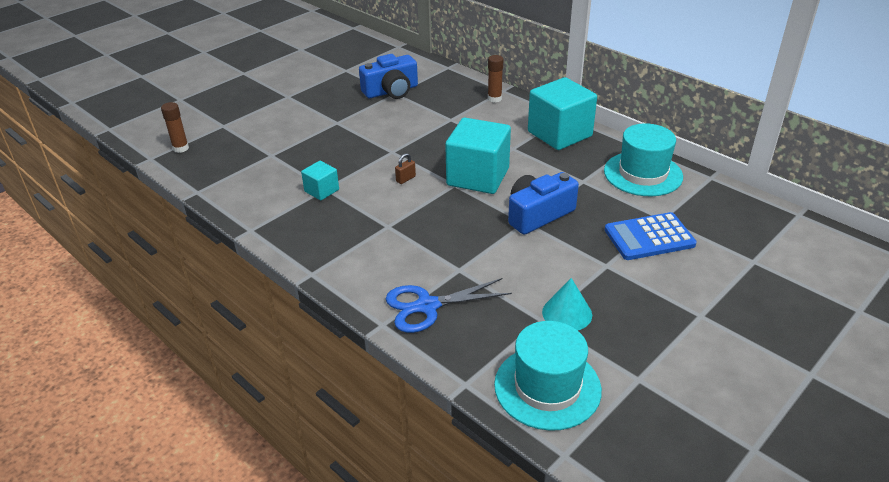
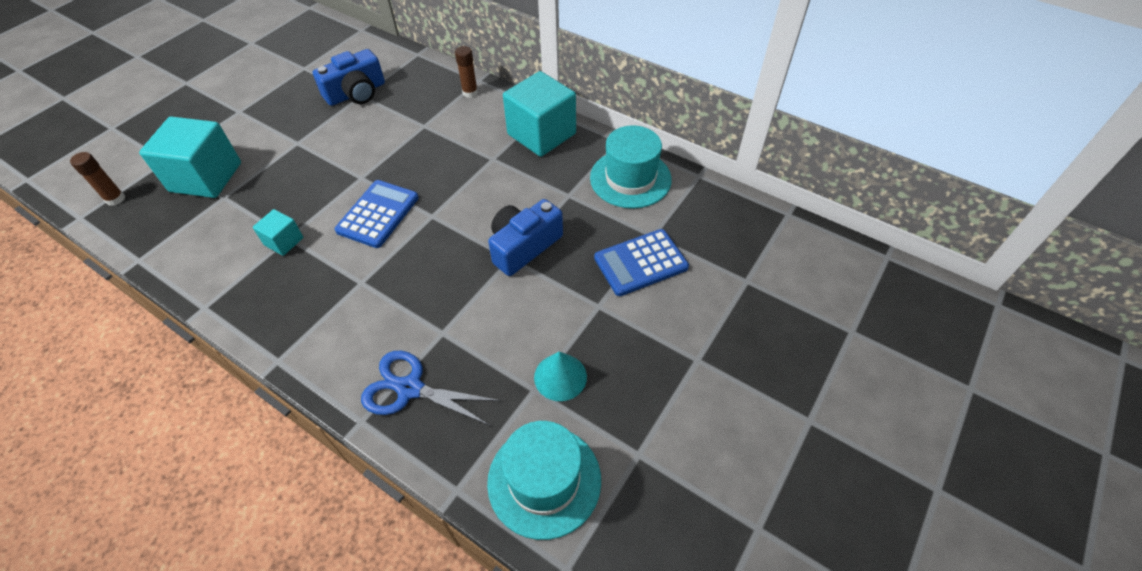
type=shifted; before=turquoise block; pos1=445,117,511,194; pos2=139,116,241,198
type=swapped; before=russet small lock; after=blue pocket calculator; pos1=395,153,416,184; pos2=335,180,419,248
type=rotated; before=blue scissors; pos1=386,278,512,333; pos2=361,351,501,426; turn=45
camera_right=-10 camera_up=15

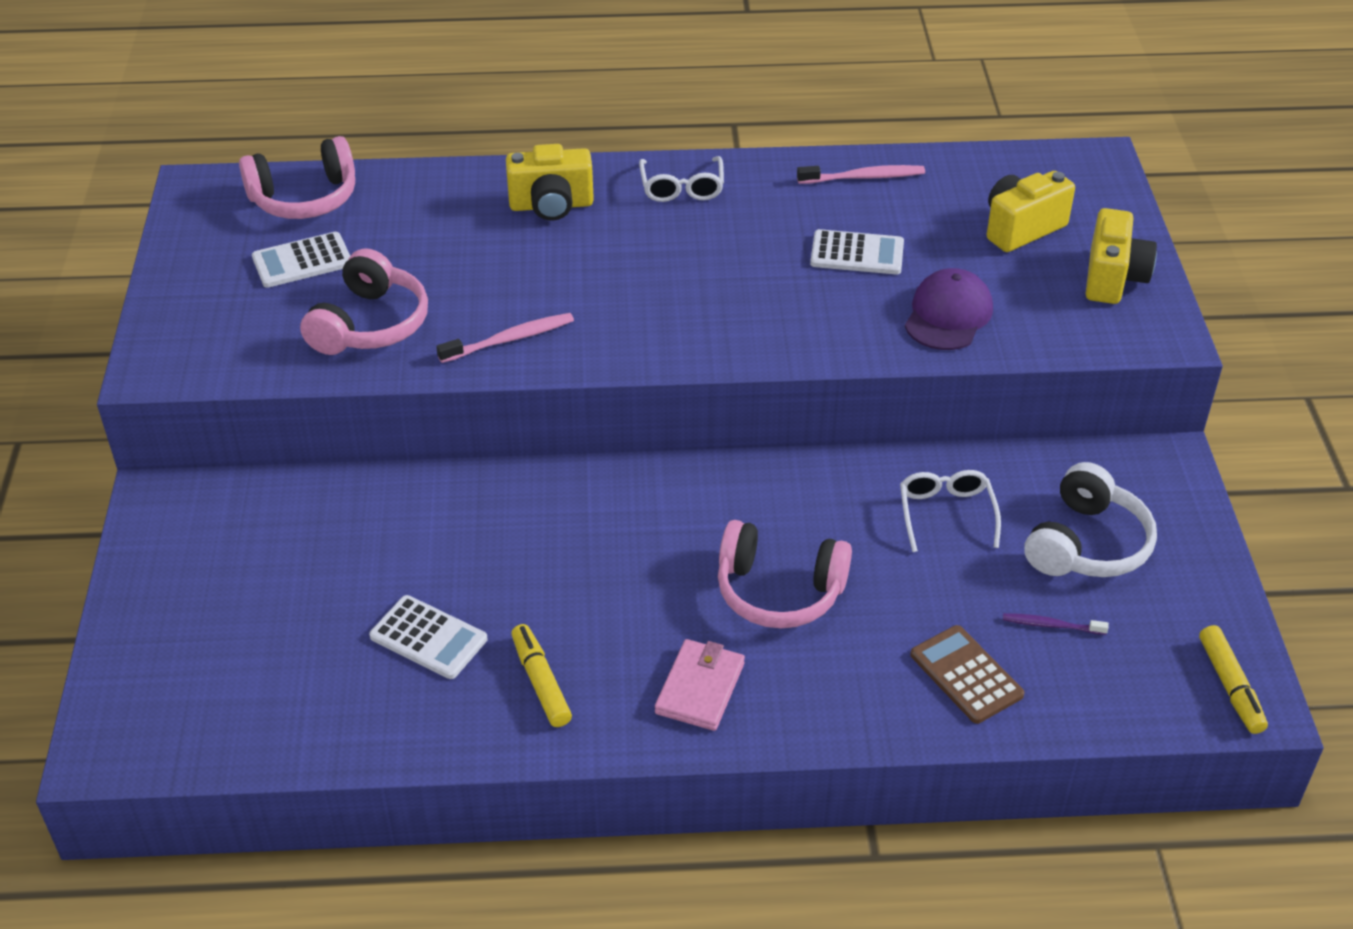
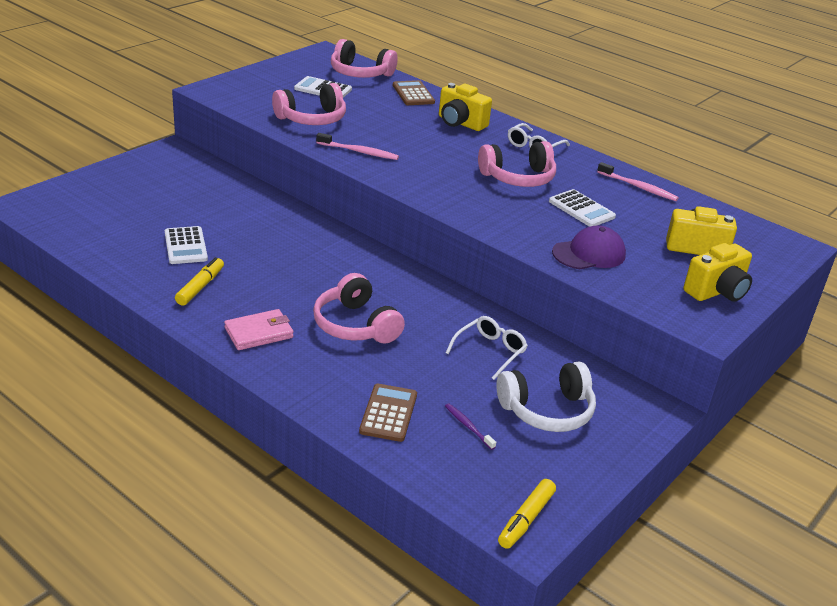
type=new; after=russet pocket calculator; pos2=393,80,435,105
type=new; after=rosy headphones; pos2=478,141,556,187
camera_right=40 camera_up=-10

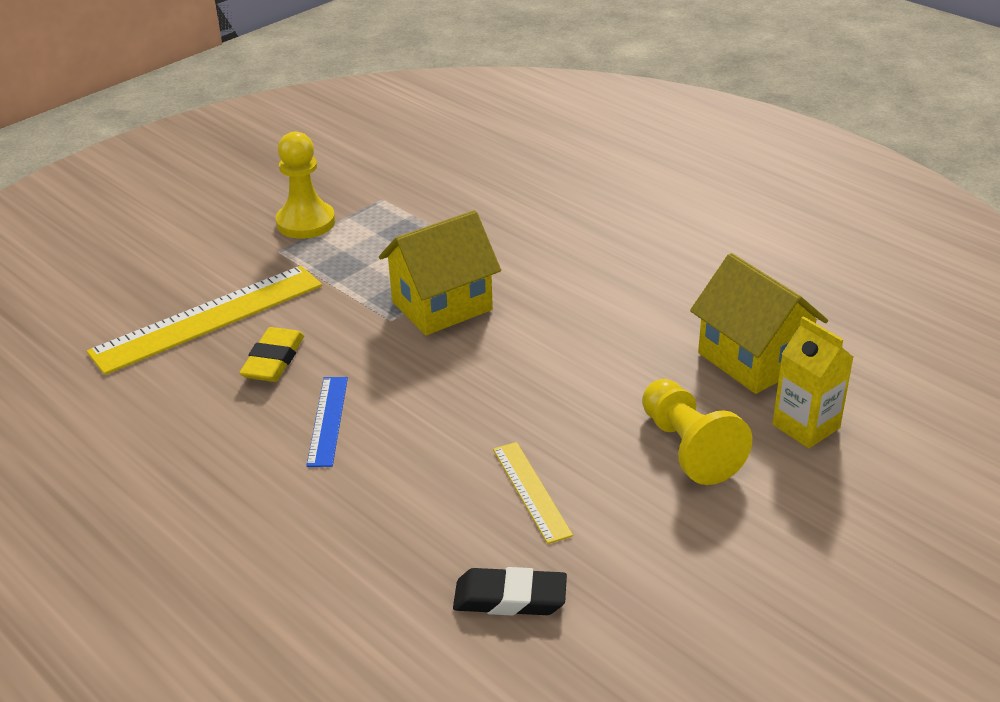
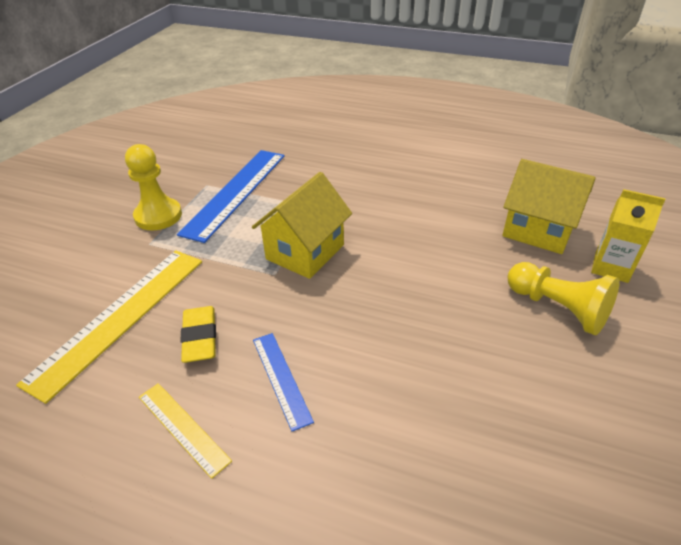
type=shifted; before=golden ruler; pos1=493,442,573,544; pos2=139,383,232,479
type=new; after=blue ruler; pos2=177,150,285,243
type=gone; before=black eraser; pos1=453,567,567,616
camera_right=-25 camera_up=5

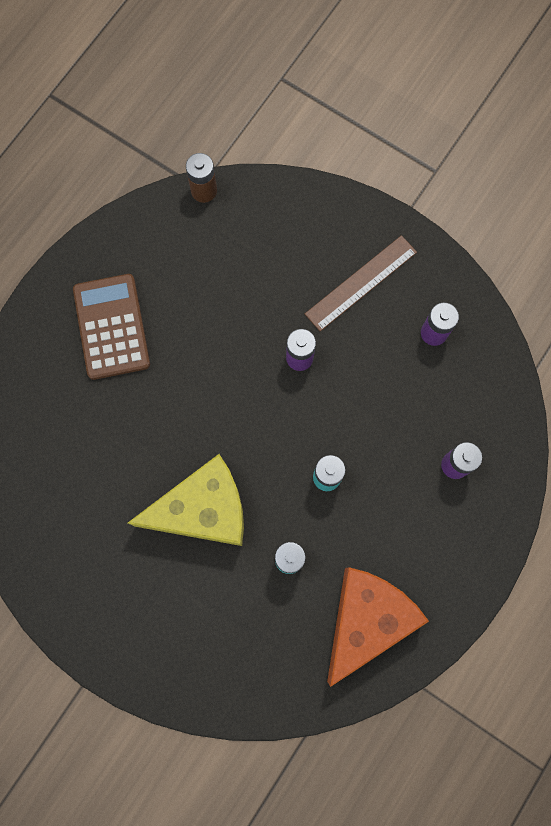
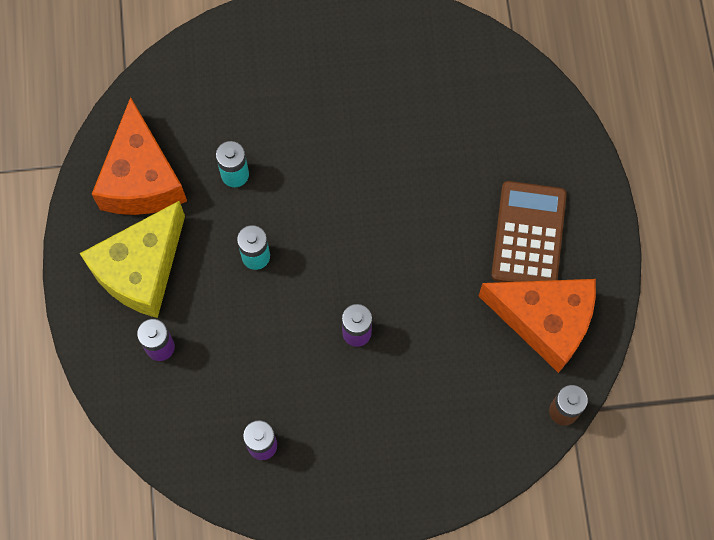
type=shifted; before=golden cheese wedge; pos1=128,454,244,546; pos2=79,201,185,318
type=new; after=orange-coloured cheese wedge; pos2=479,279,596,373
type=rotated; before=russet pocket calculator; pos1=73,274,150,380; pos2=491,181,567,282; turn=-120
type=gone; before=russet ruler; pos1=305,235,417,331
camera_right=140 camera_up=-5

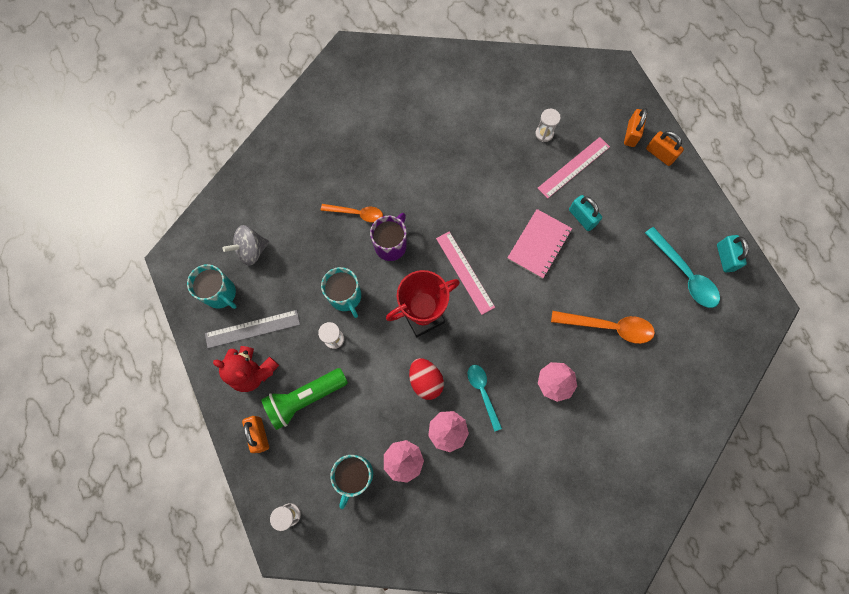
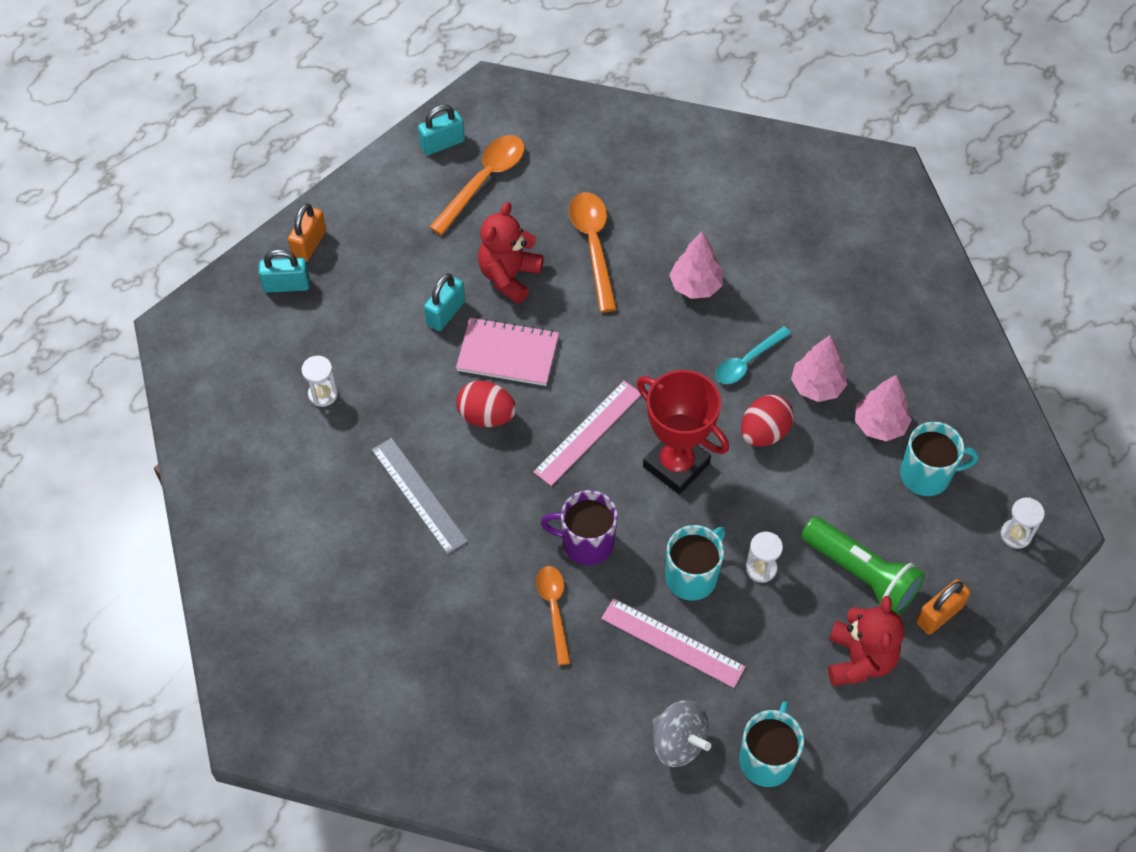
type=repainted; before=orange-coloured small lock; after=turquoise small lock; pos1=624,108,647,147; pos2=259,249,310,293
type=shifted; before=ash-grey ruler; pos1=205,310,300,348; pos2=371,438,468,555
type=repainted; before=turquoise tablespoon; after=orange-coloured tablespoon; pos1=645,227,720,308; pos2=429,135,524,235
type=new; after=scarlet egg shape; pos2=456,381,516,427
type=new; after=scarlet stuffed bear; pos2=478,202,544,304
type=shifted; before=rosy ruler; pos1=538,137,610,199; pos2=601,598,746,688
camera_right=-110 camera_up=-15

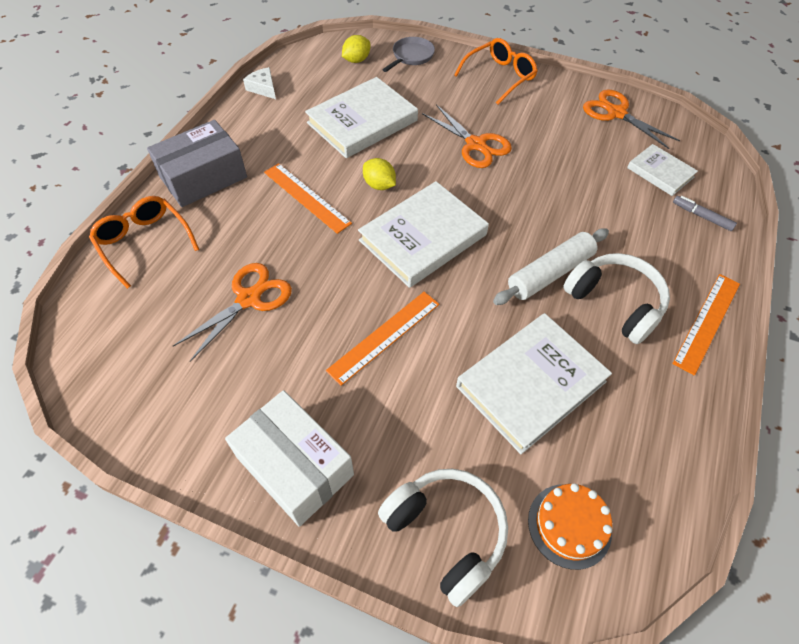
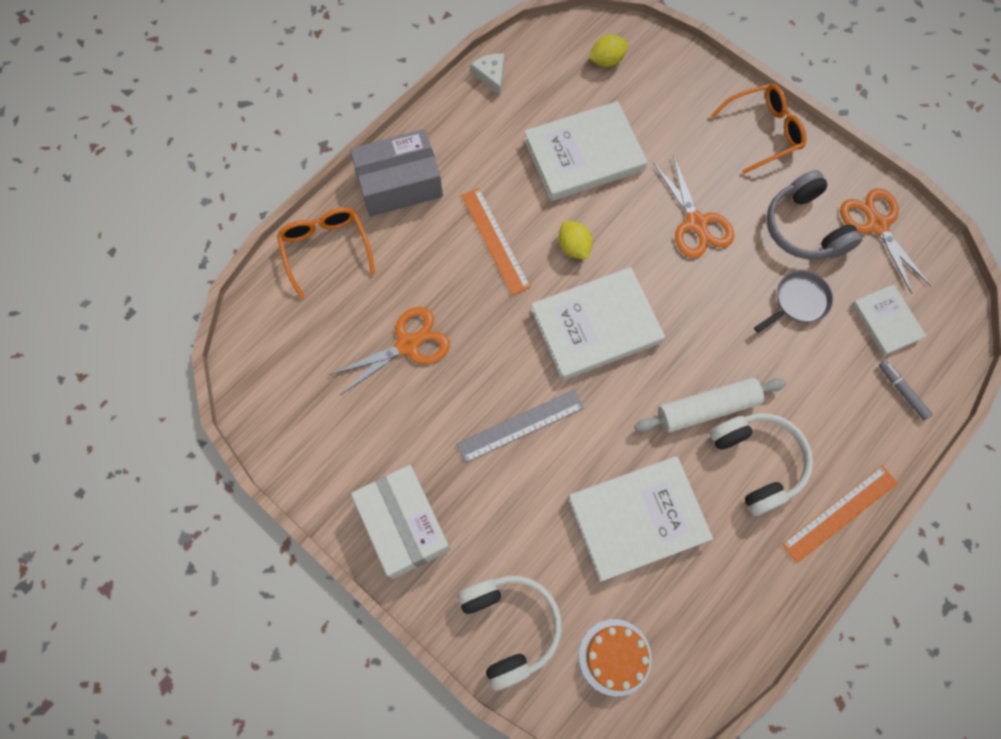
type=repainted; before=orange-coloured ruler; after=ash-grey ruler; pos1=326,292,439,386; pos2=456,390,584,463
type=shifted; before=ash-grey pan; pos1=382,37,435,72; pos2=754,271,833,333
type=new; after=ash-grey headphones; pos2=766,170,862,259
camera_right=20 camera_up=15

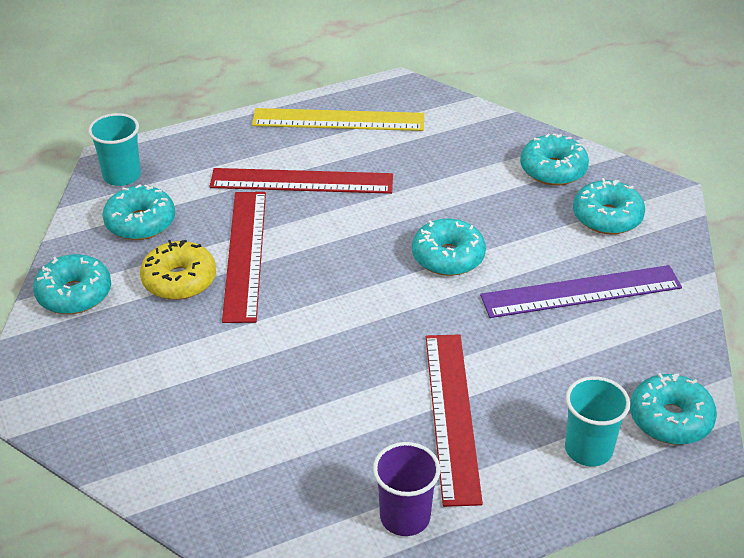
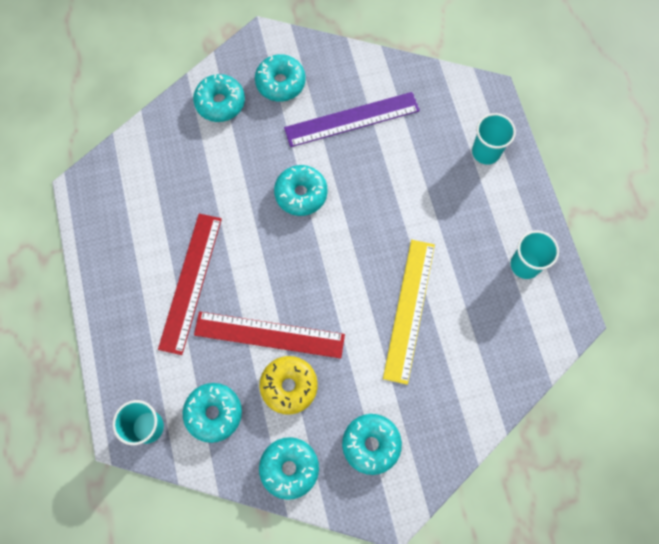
type=rotated; before=purple ruler; pos1=480,265,682,318; pos2=284,92,420,147; turn=75
type=shifted; before=turquoise donut; pos1=630,373,717,445; pos2=342,414,402,475
type=shifted; before=golden ruler; pos1=252,108,424,131; pos2=383,240,435,385
type=repainted; before=purple beaker; after=turquoise beaker; pos1=373,442,440,536; pos2=511,230,559,279
type=gone; before=scarlet ruler; pos1=426,334,483,507
camera_right=-80 camera_up=30

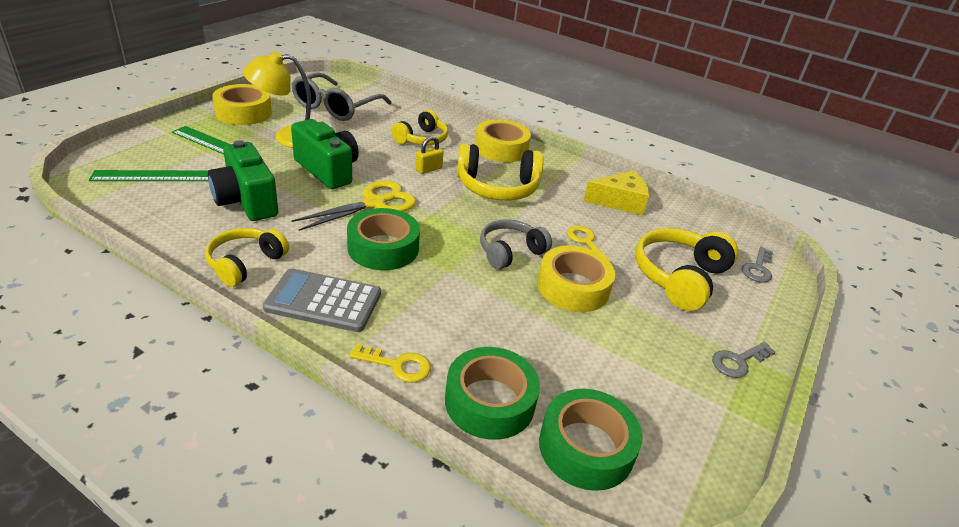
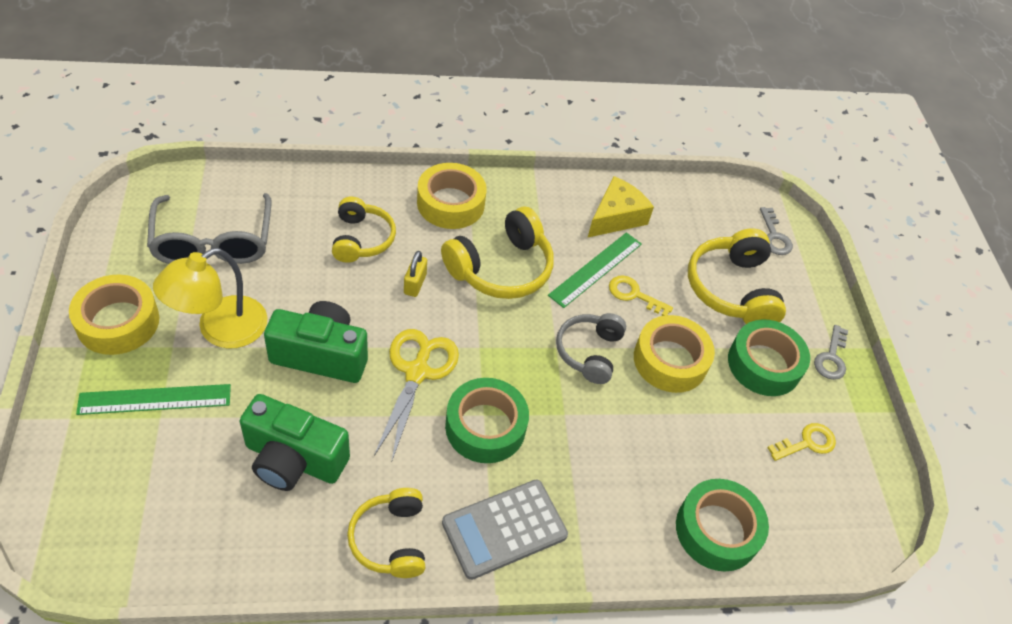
type=shifted; before=emerald ruler; pos1=89,170,208,181; pos2=548,232,642,308
type=shifted; before=emerald sticky tape; pos1=539,389,643,491; pos2=728,319,810,396
type=shifted; before=golden latchkey; pos1=349,344,431,383; pos2=767,423,836,461
camera_right=-40 camera_up=15

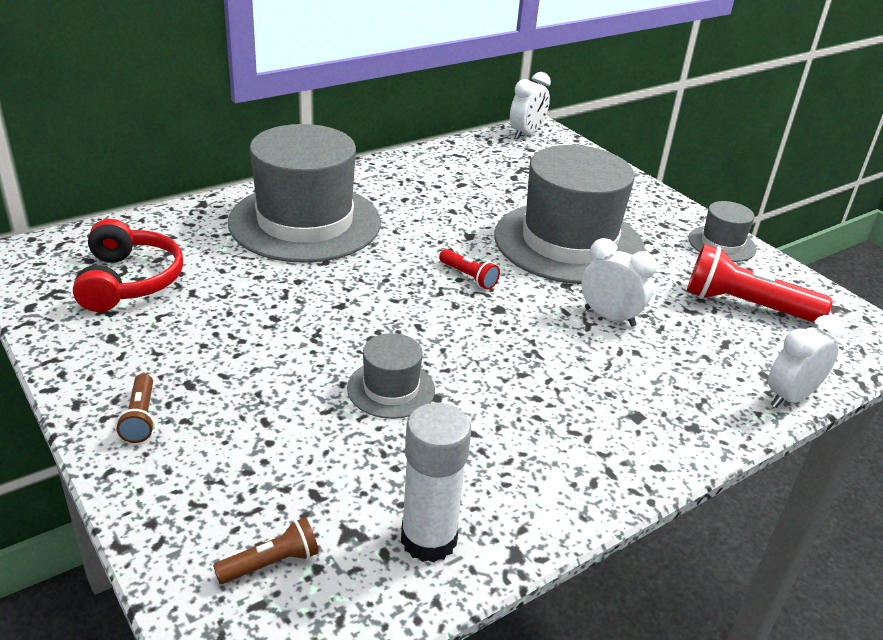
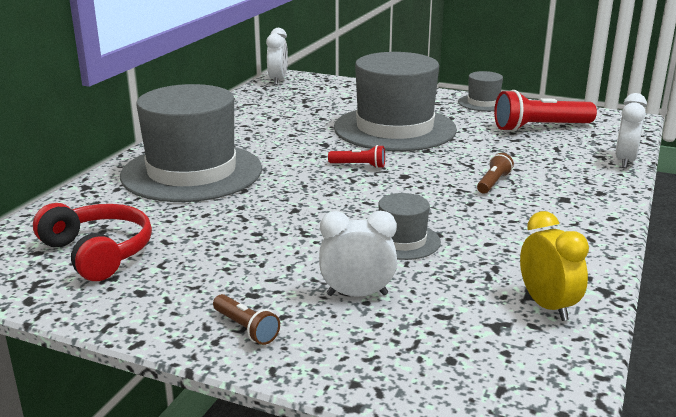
type=shifted; before=pure white bedside clock; pos1=581,238,657,327; pos2=319,211,397,297
type=shifted; before=russet flashlight; pos1=213,518,319,584; pos2=477,153,514,193
type=swapped; before=pure white glue stick; after=golden bedside clock; pos1=401,403,471,562; pos2=520,211,589,321
camera_right=-30 camera_up=-10

